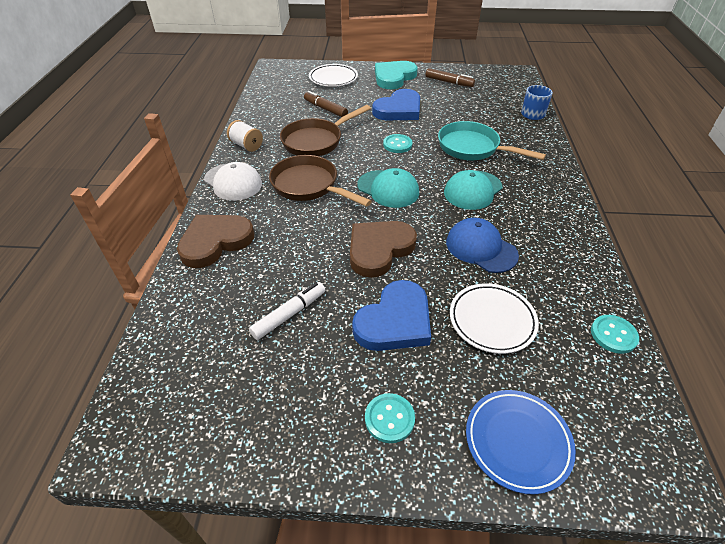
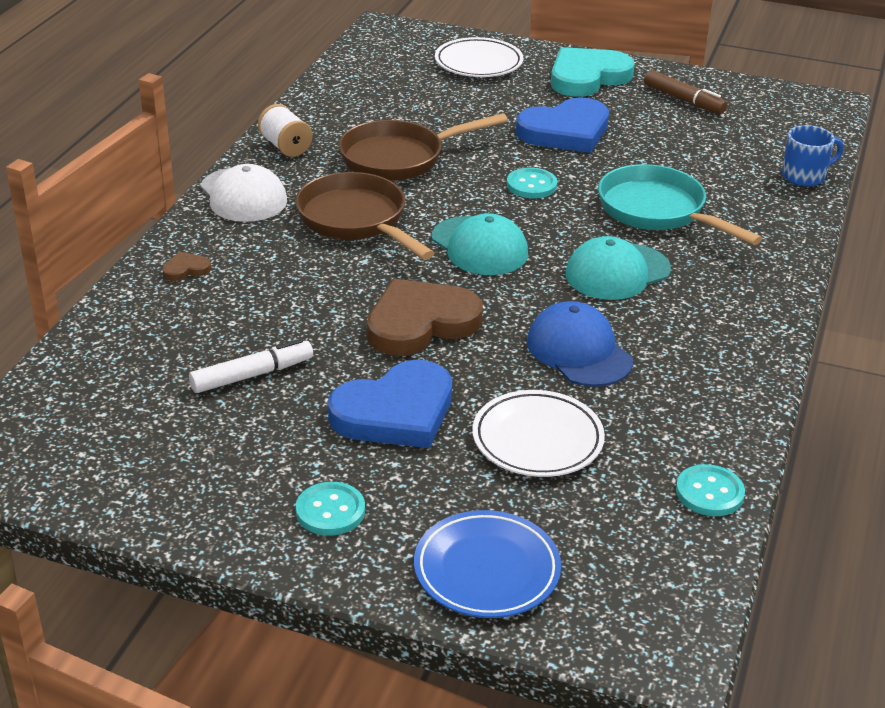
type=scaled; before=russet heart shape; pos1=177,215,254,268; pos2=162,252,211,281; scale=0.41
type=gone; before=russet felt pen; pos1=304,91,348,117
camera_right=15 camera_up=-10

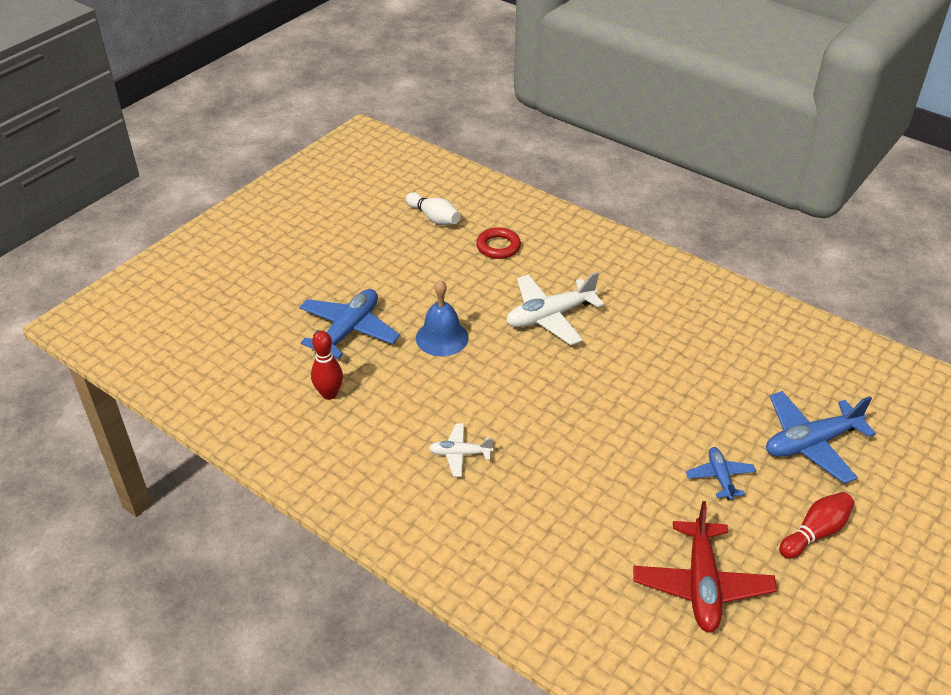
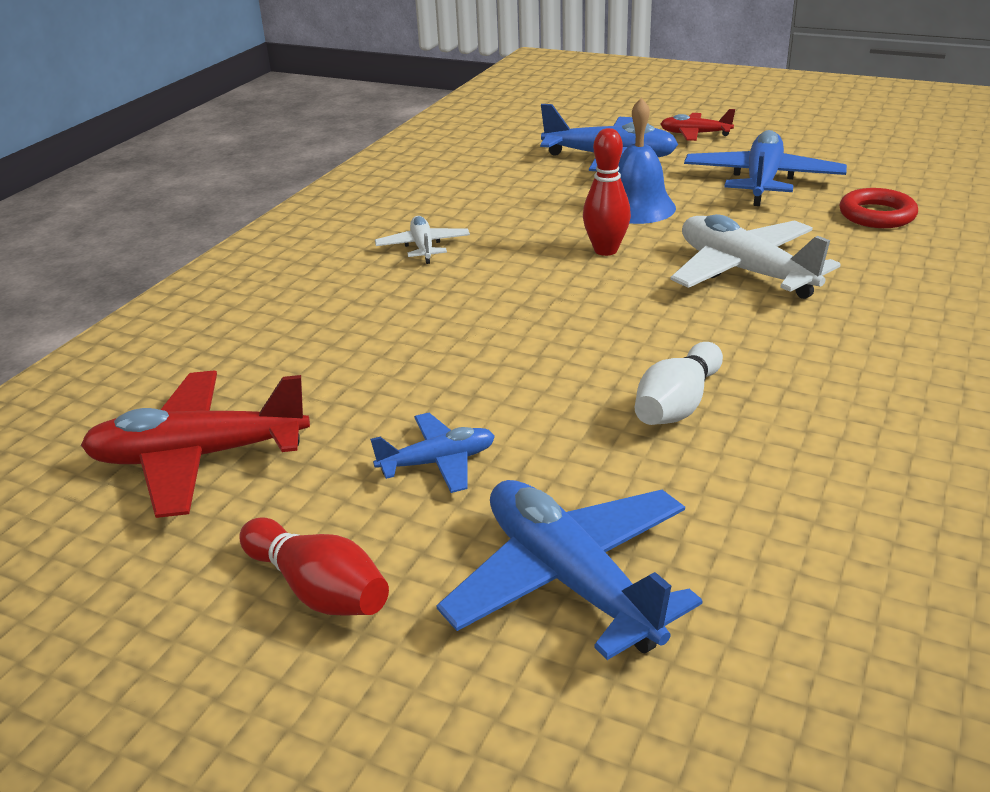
type=shifted; before=scarlet bowling pin; pos1=311,331,343,400; pos2=583,128,631,256
type=shifted; before=pure white bowling pin; pos1=406,192,461,225; pos2=635,342,723,425
type=new; after=scarlet plane; pos2=660,109,735,141
type=new; after=blue plane; pos2=684,130,847,206
camera_right=80 camera_up=-10

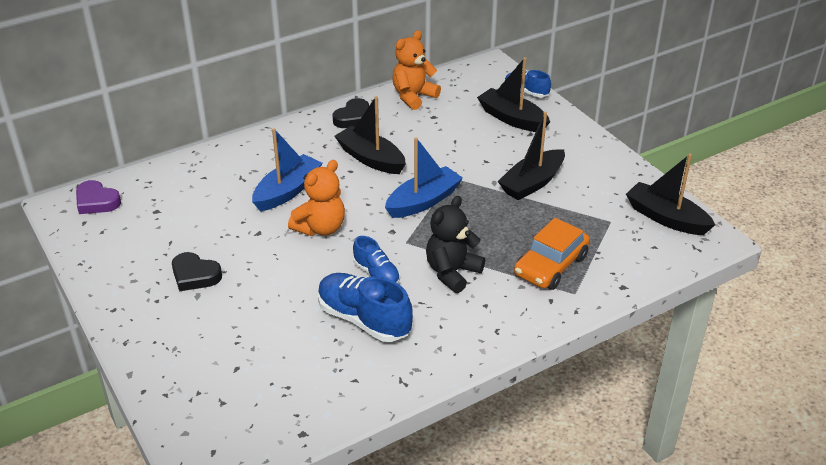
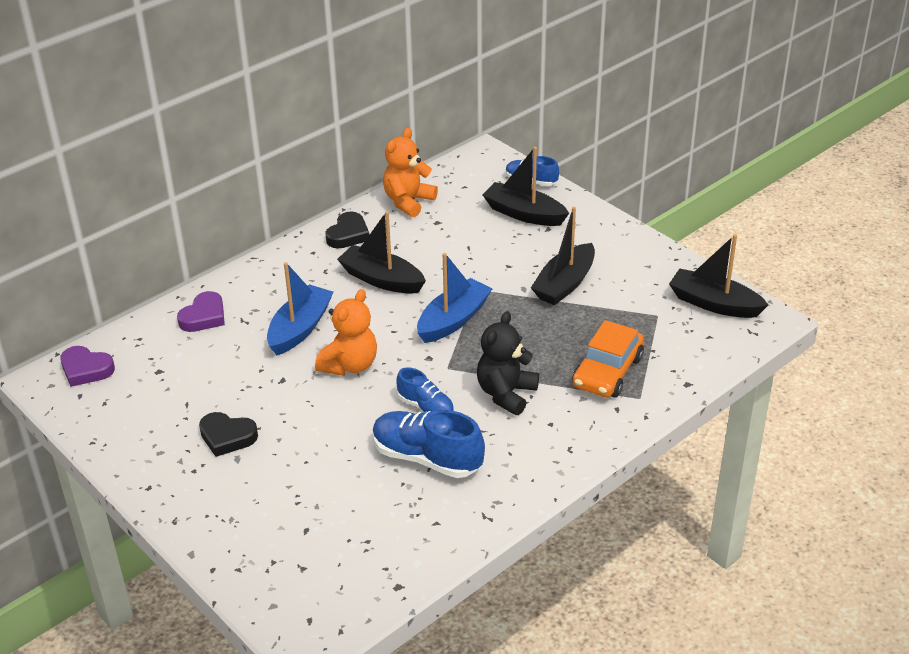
type=new; after=purple heart shape; pos2=177,291,225,332
camera_right=-10 camera_up=0

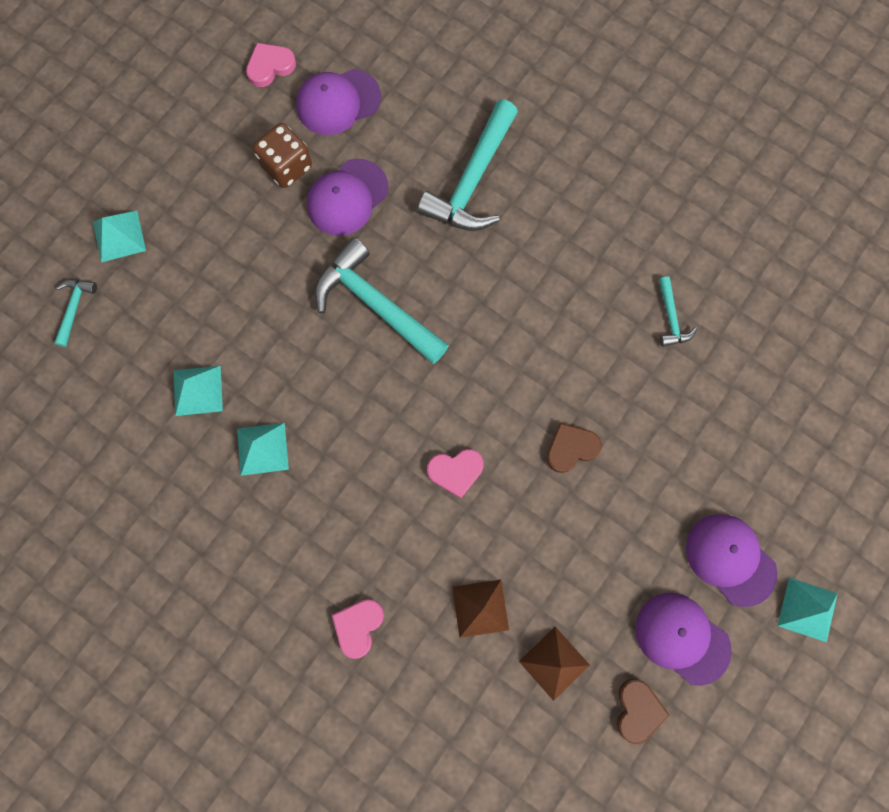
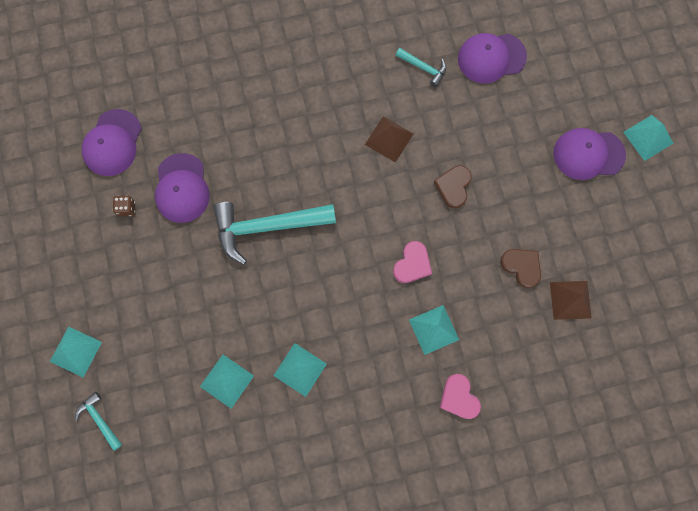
type=scaled; before=russet die; pos1=253,123,312,188; pos2=113,195,135,217; scale=0.51
type=shifted; before=russet pyramid shape; pos1=452,580,509,638; pos2=365,116,413,163
type=new; after=turquoise pyramid shape; pos2=409,305,459,355
type=shifted; before=purple cap; pos1=635,593,732,686; pos2=458,33,527,84
type=shifted; before=russet heart shape; pos1=617,679,670,744; pos2=500,249,541,288
type=gone; before=rosy heart shape; pos1=246,43,296,87
type=gone; before=turquoise hammer; pos1=417,99,518,231
camera_right=-50 camera_up=0

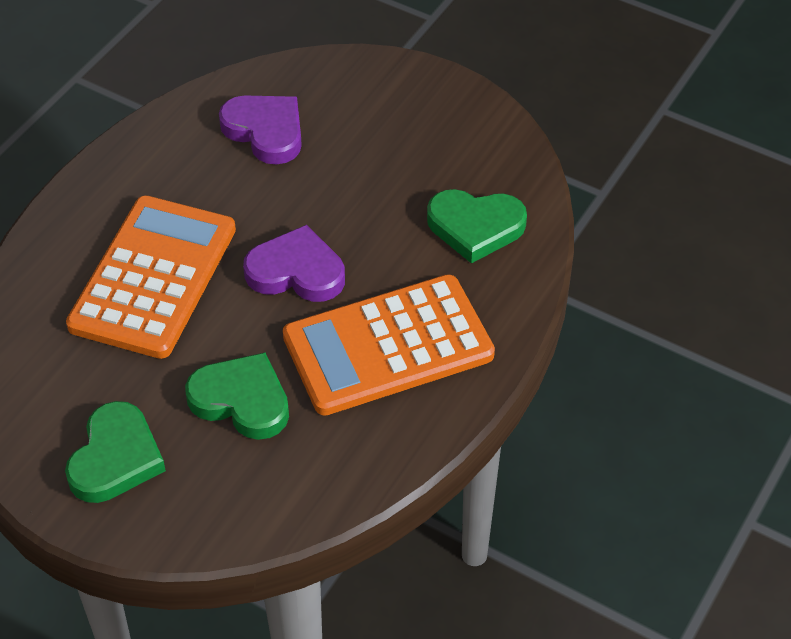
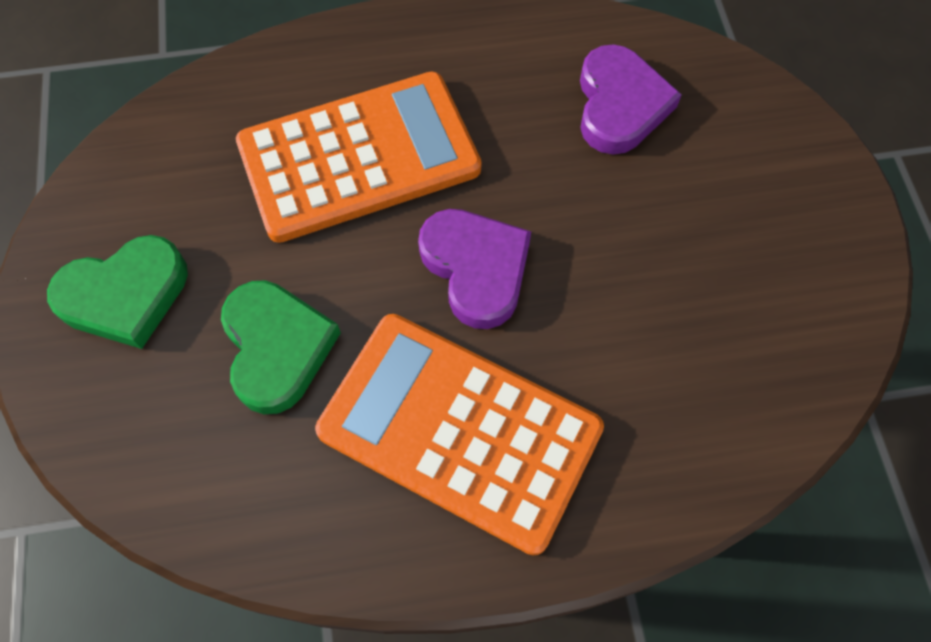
type=gone; before=emerald heart shape; pos1=427,189,527,263
camera_right=50 camera_up=15

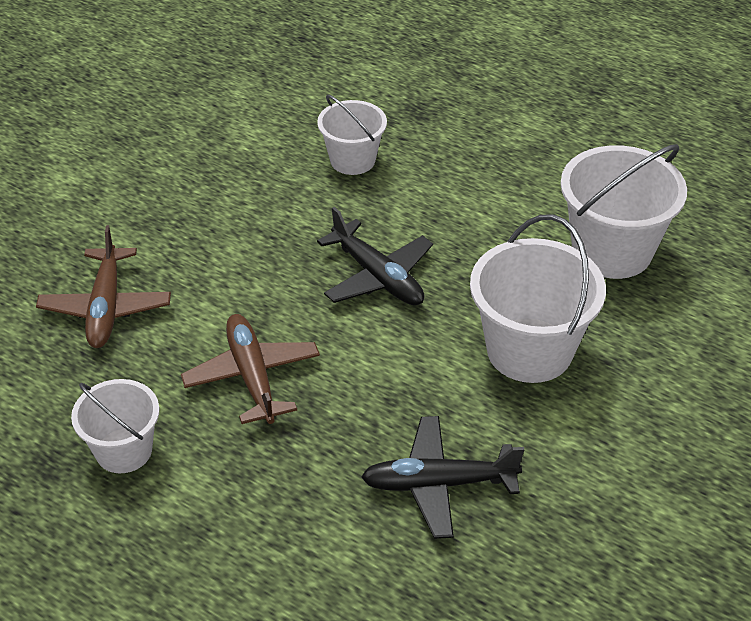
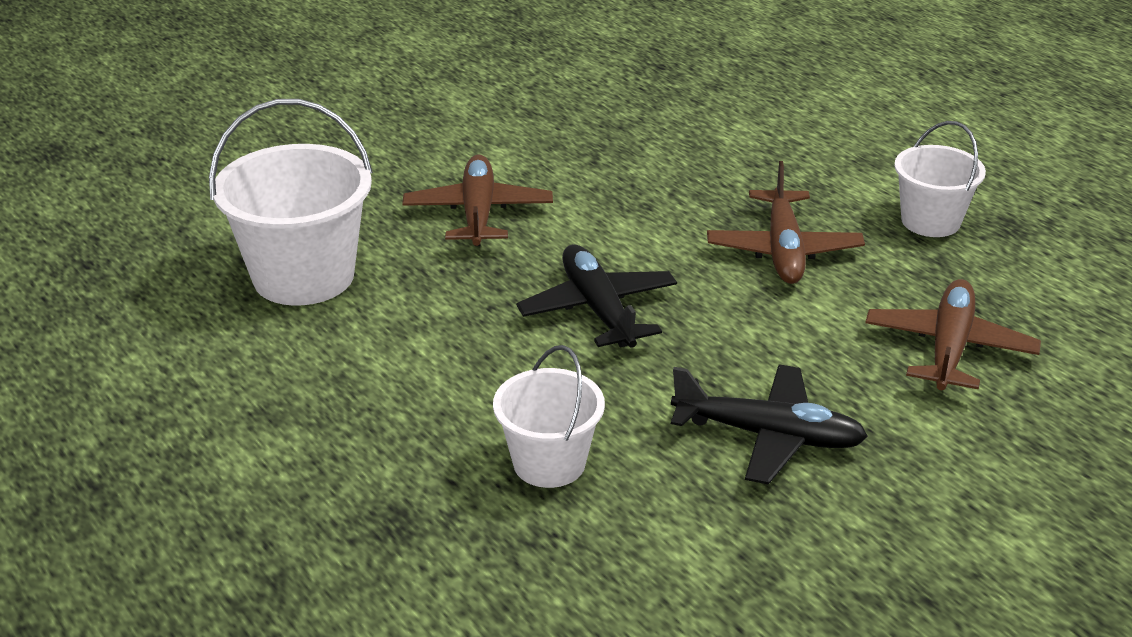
type=swapped; before=pure white bucket; after=russet plane; pos1=470,214,606,383; pos2=402,154,553,246
type=shifted; before=black plane; pos1=361,416,524,539; pos2=671,364,868,485
camera_right=-160 camera_up=-10

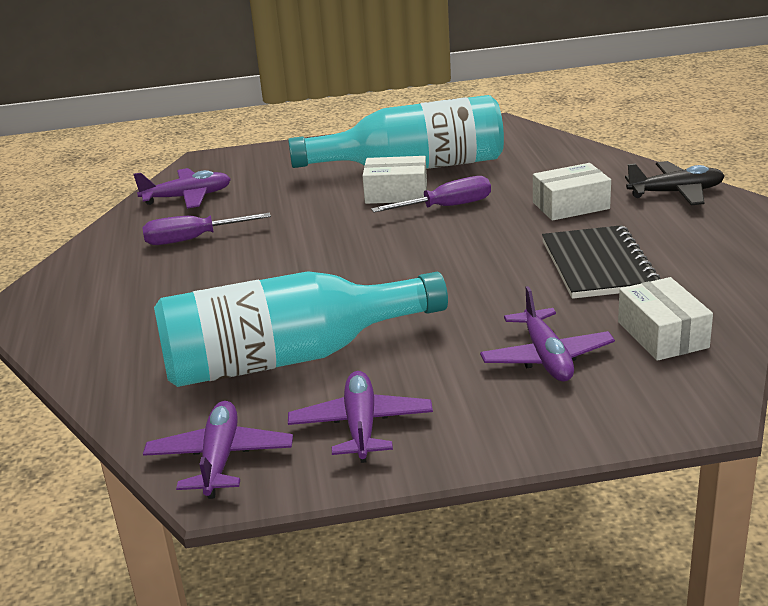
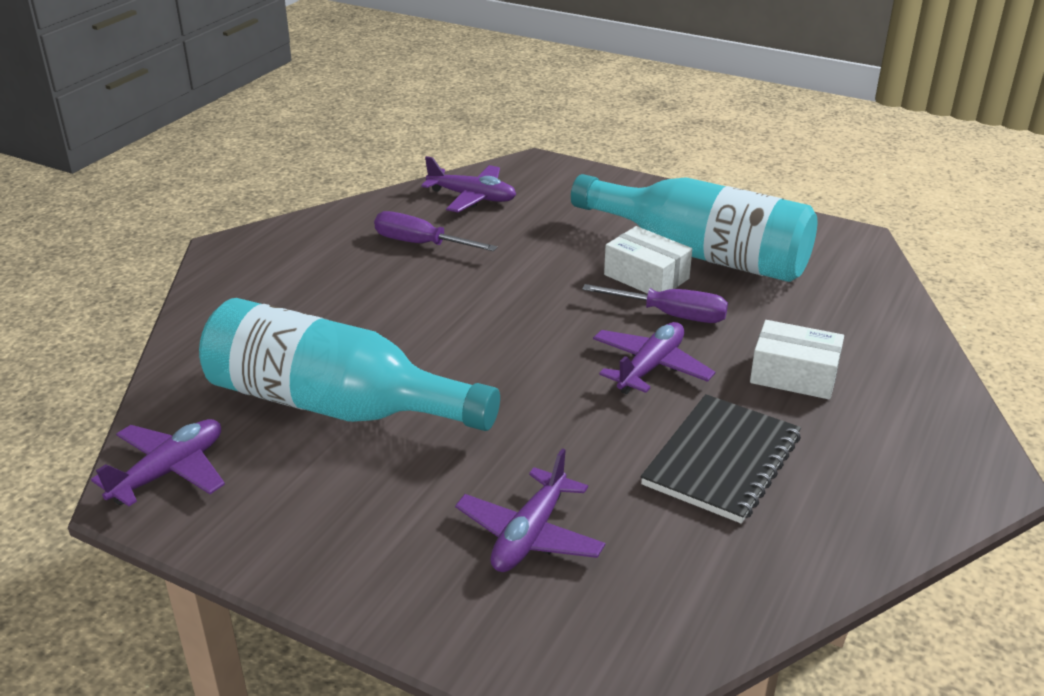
type=shifted; before=purple plane; pos1=288,371,433,463; pos2=593,322,715,394
type=gone; before=pure white package; pos1=618,277,713,361
type=gone; before=black plane; pos1=625,161,724,205
camera_right=35 camera_up=5

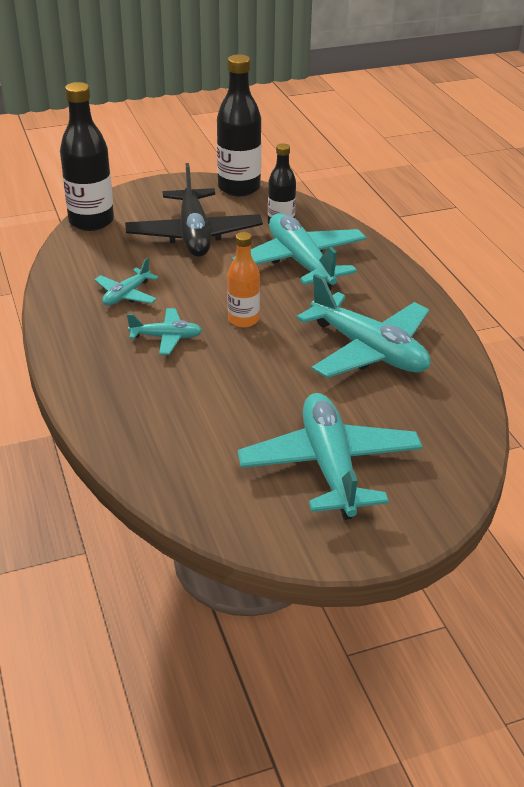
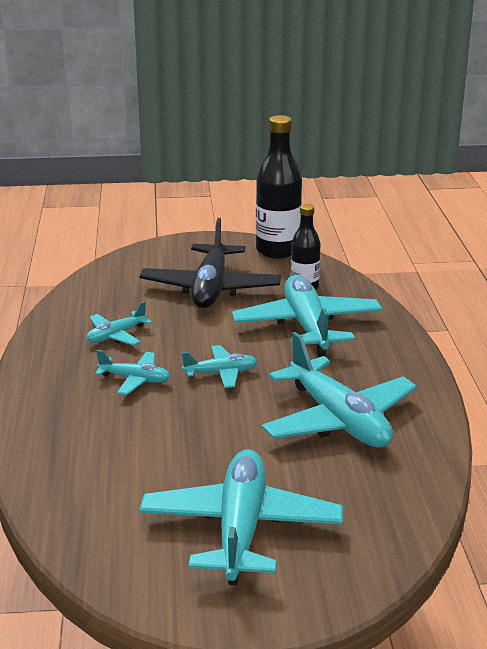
type=swapped; before=orange-coloured drink bottle; after=turquoise plane; pos1=227,232,260,327; pos2=182,345,257,388
type=gone; before=black drink bottle; pos1=60,82,114,231
camera_right=15 camera_up=-10

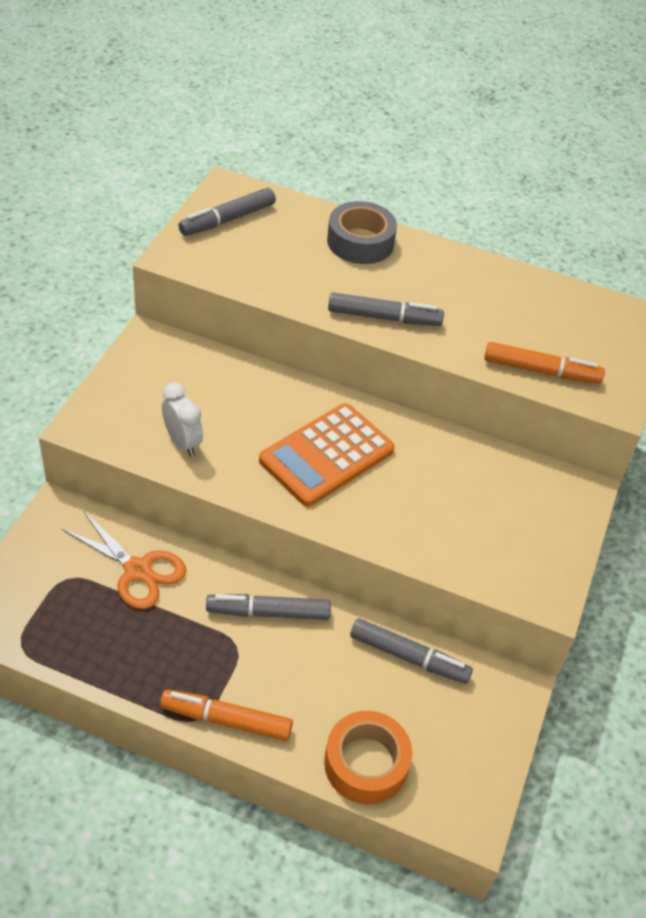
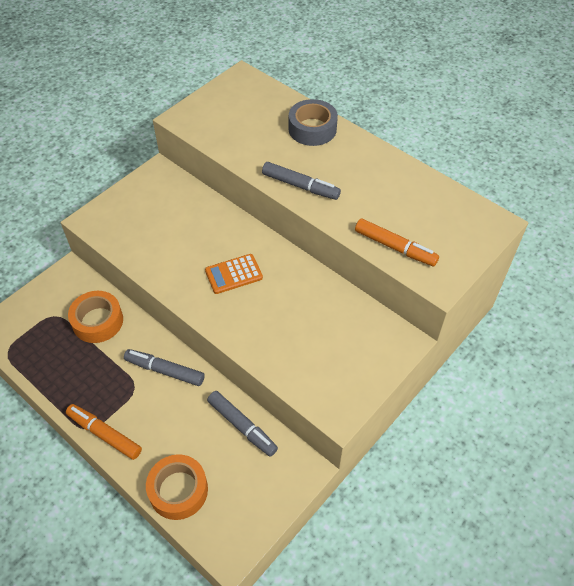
type=swapped; before=orange-coloured scissors; after=orange-coloured sticky tape; pos1=62,510,186,609; pos2=68,291,123,343
type=scaled; before=orange-coloured pocket calculator; pos1=259,403,395,507; pos2=205,254,263,294; scale=0.61
type=gone; before=pure white bedside clock; pos1=162,382,203,456
type=gone; before=ash-grey felt pen; pos1=178,188,276,236
camera_right=25 camera_up=5

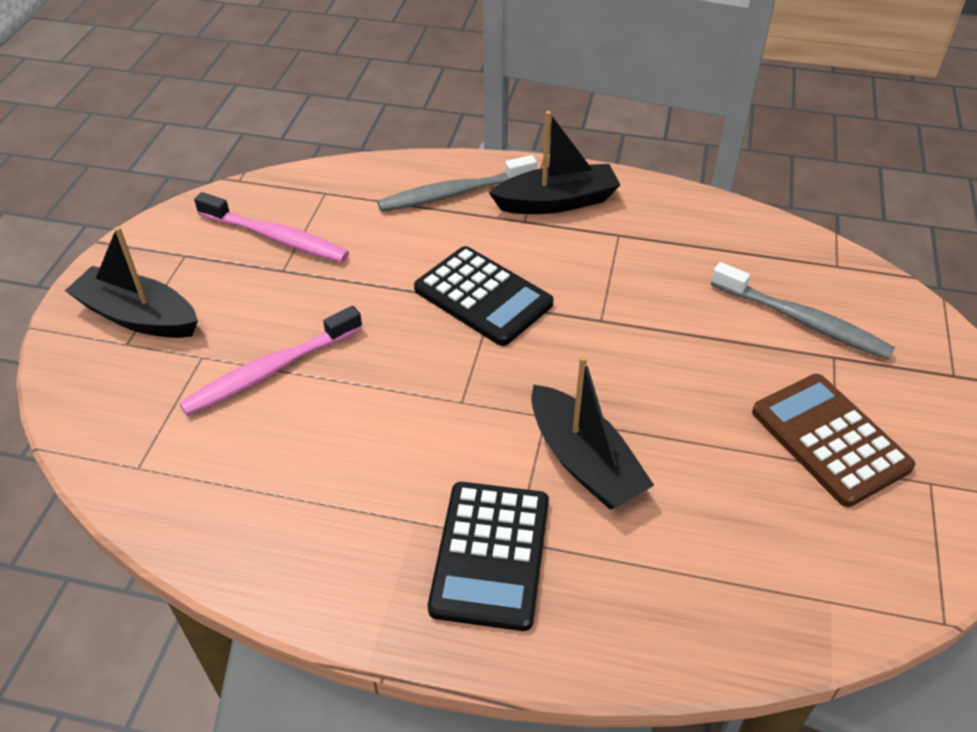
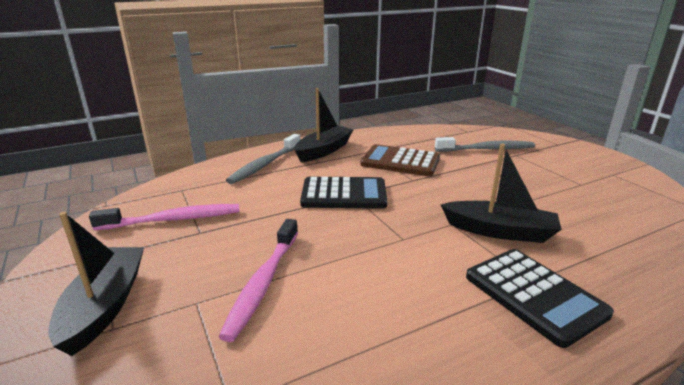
type=rotated; before=black boat; pos1=65,226,198,338; pos2=48,212,144,356; turn=105
type=shifted; before=russet pocket calculator; pos1=752,374,915,507; pos2=360,144,440,176
camera_right=-40 camera_up=-20

